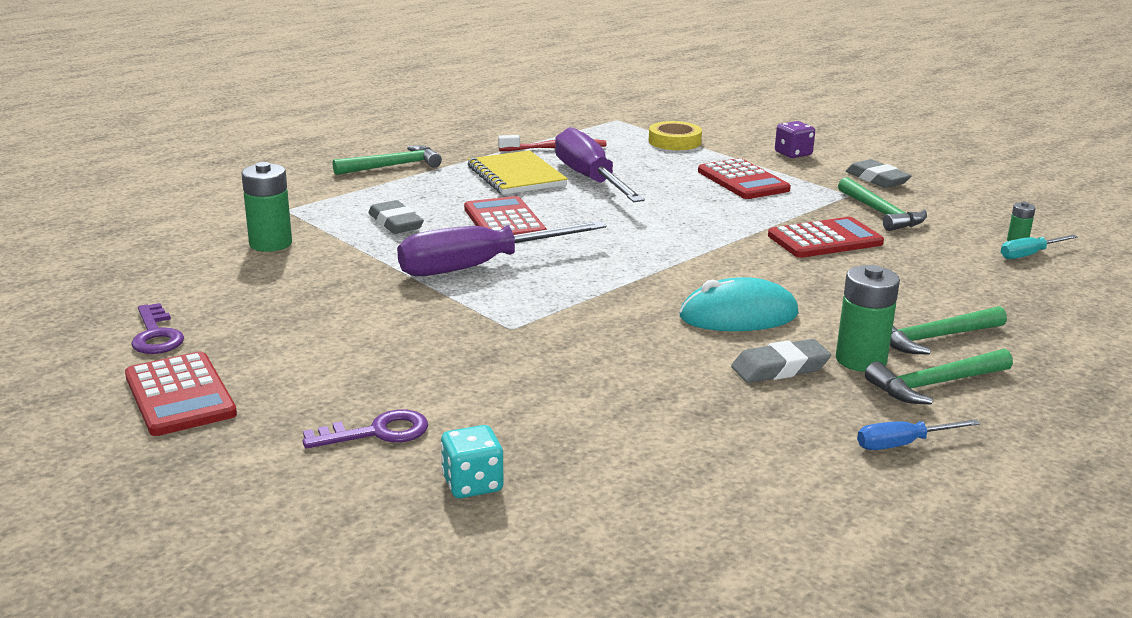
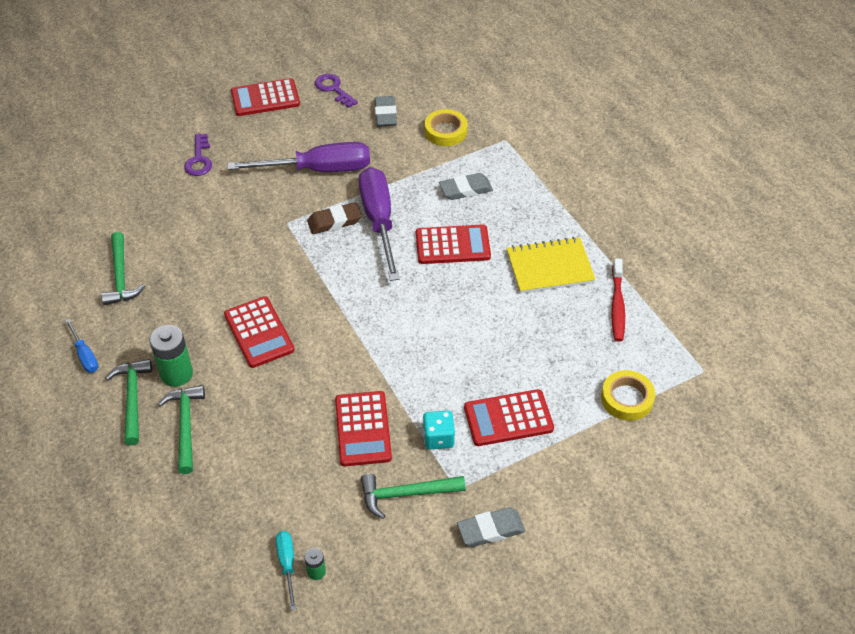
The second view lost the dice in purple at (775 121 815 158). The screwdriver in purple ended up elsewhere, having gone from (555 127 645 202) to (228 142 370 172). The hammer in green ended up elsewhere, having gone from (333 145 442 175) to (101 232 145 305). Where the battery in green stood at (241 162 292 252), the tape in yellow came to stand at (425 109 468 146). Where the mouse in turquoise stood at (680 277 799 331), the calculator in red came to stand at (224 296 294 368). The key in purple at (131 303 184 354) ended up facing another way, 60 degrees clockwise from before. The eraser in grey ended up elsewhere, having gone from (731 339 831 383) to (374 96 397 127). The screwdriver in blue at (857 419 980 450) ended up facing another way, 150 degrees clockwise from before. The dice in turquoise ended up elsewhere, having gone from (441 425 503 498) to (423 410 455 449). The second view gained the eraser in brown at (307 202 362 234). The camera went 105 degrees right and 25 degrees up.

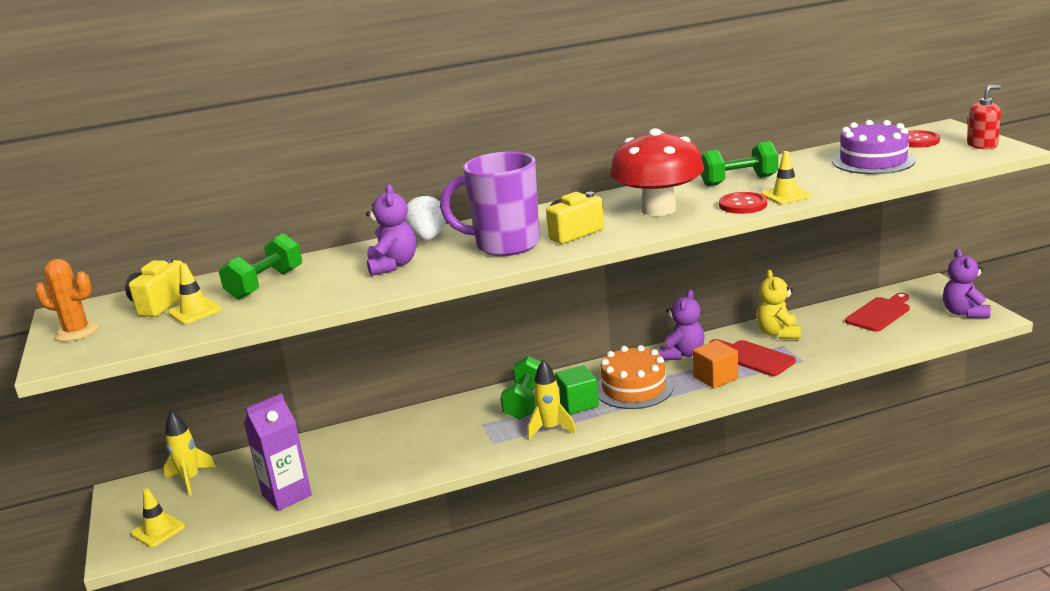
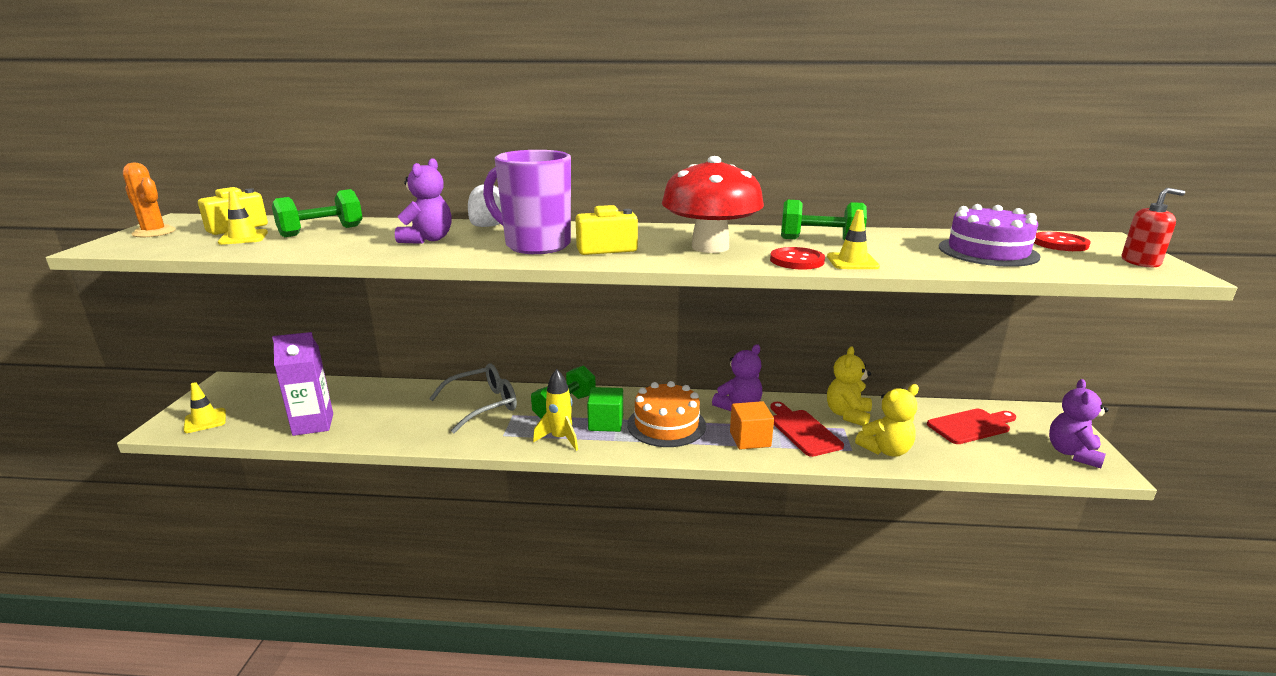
The second view lost the rocket in yellow at (164 411 216 496). The second view gained the glasses in grey at (429 363 517 433). The second view gained the teddy bear in yellow at (855 384 919 457). The camera went 20 degrees right and 0 degrees up.

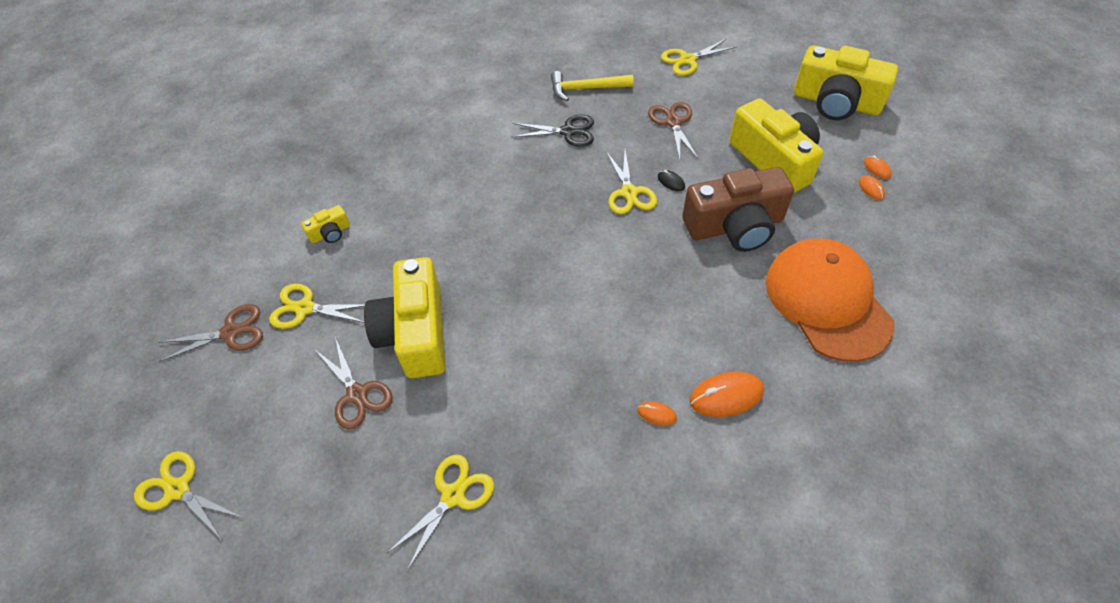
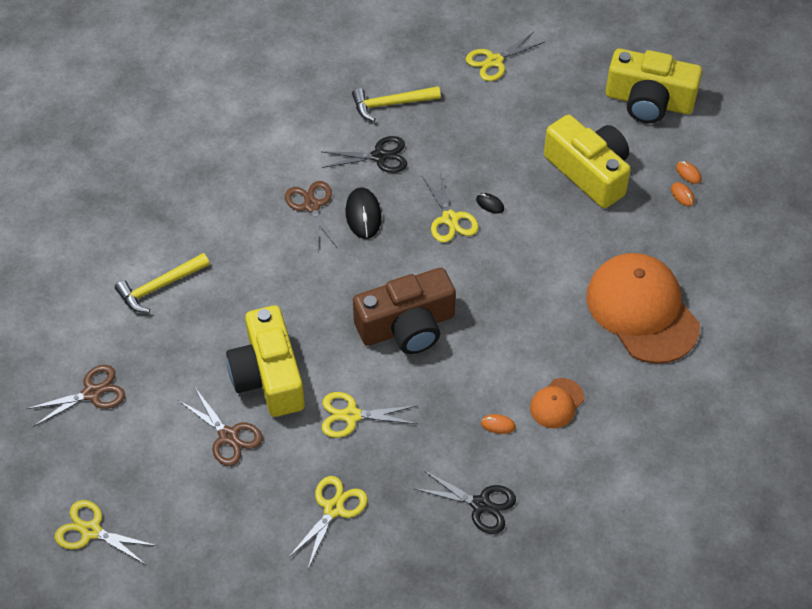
The scissors in brown ended up elsewhere, having gone from (648 102 699 160) to (285 181 338 253). The camera in brown ended up elsewhere, having gone from (682 167 794 252) to (353 268 456 354). Where the camera in yellow stood at (301 205 350 243), the hammer in yellow came to stand at (115 253 210 313). The scissors in yellow ended up elsewhere, having gone from (269 284 365 329) to (322 392 418 438). Where the mouse in orange stood at (690 371 764 417), the cap in orange came to stand at (530 378 584 428). The second view gained the mouse in black at (345 187 382 239). The second view gained the scissors in black at (415 470 516 534). The camera went 10 degrees left and 0 degrees up.

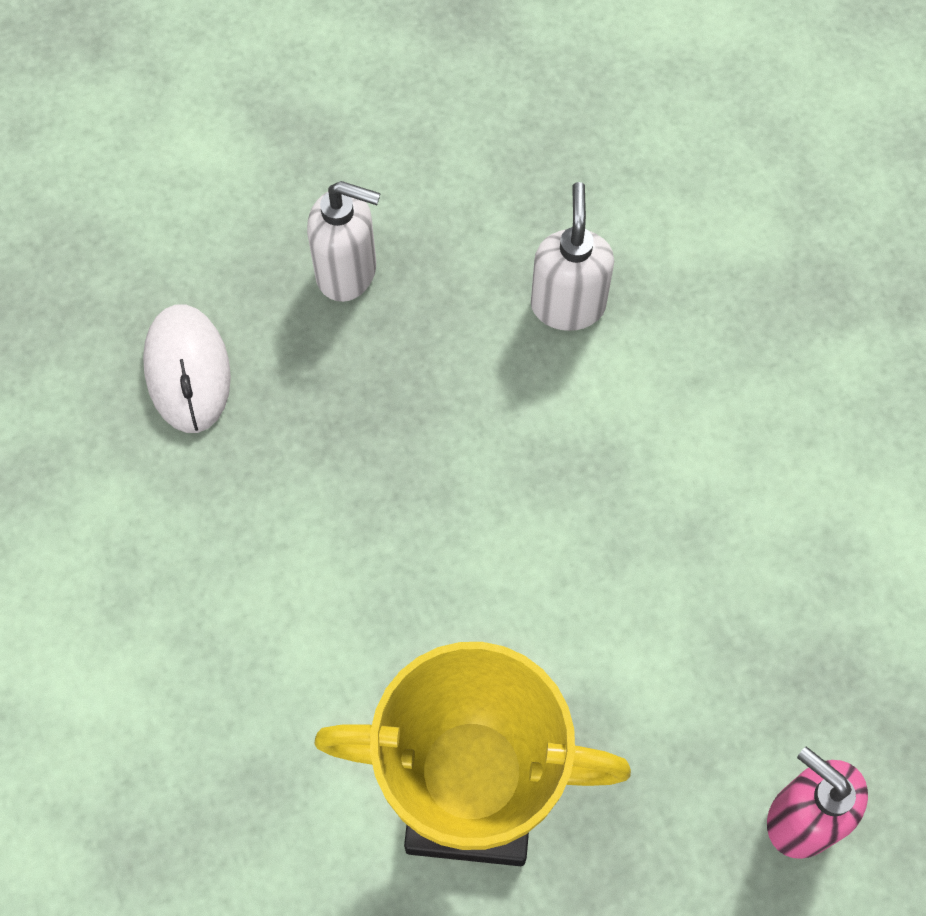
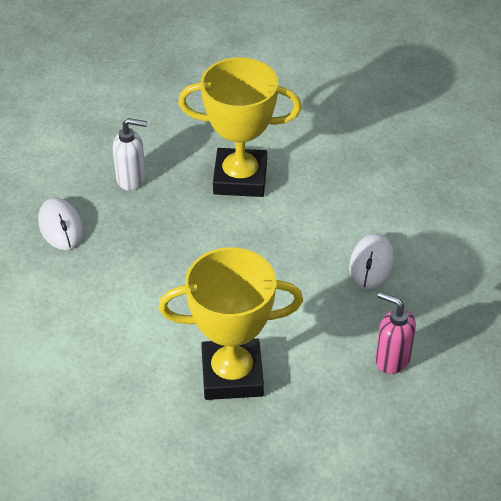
Where the soap dispenser in white stood at (531 182 614 331), the trophy in yellow came to stand at (178 57 302 197). The second view gained the mouse in white at (349 233 394 289). The camera went 10 degrees left and 20 degrees down.

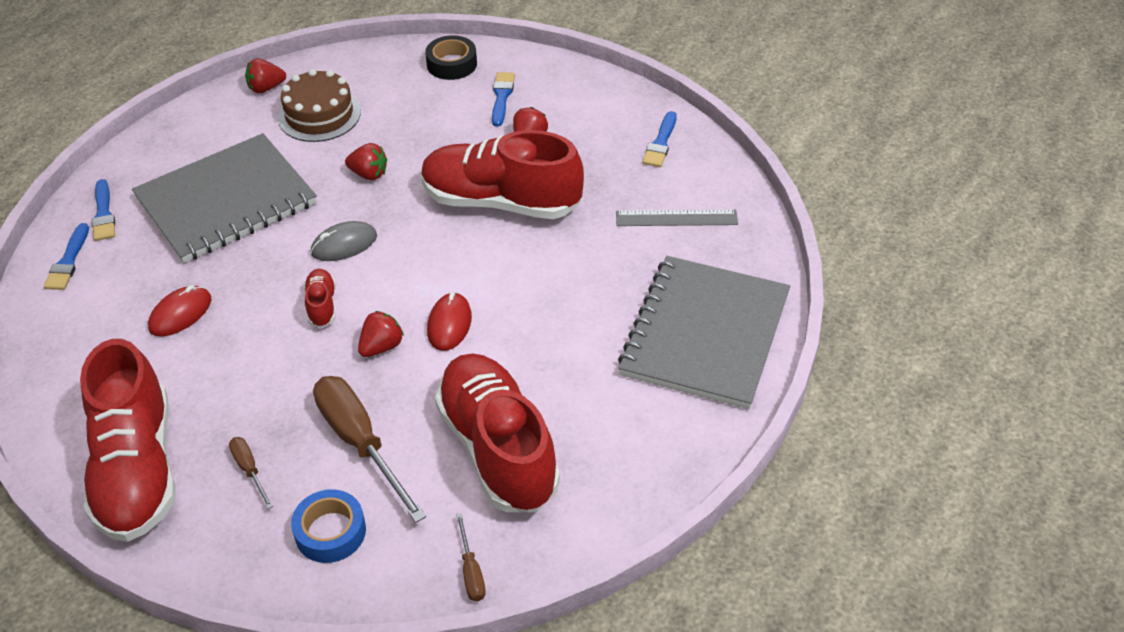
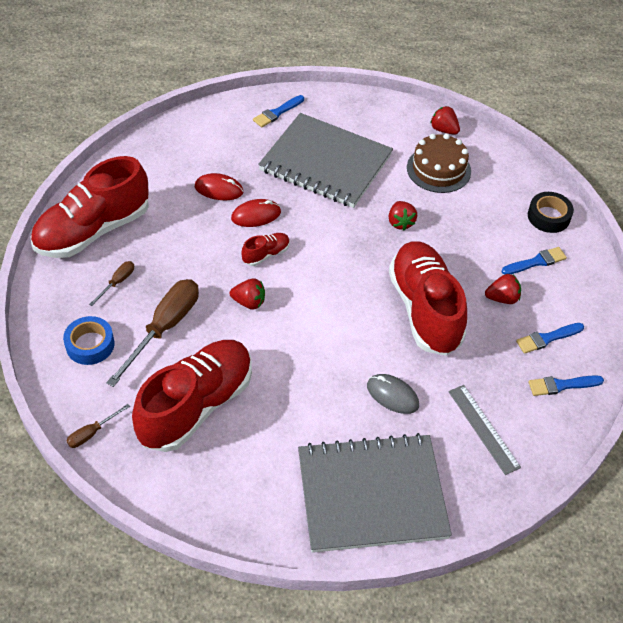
The mouse in grey ended up elsewhere, having gone from (311 221 377 261) to (367 374 419 414). The brush in blue ended up elsewhere, having gone from (44 223 89 290) to (516 323 584 354). The mouse in red ended up elsewhere, having gone from (427 292 472 351) to (231 199 281 227). The camera went 60 degrees right and 5 degrees up.

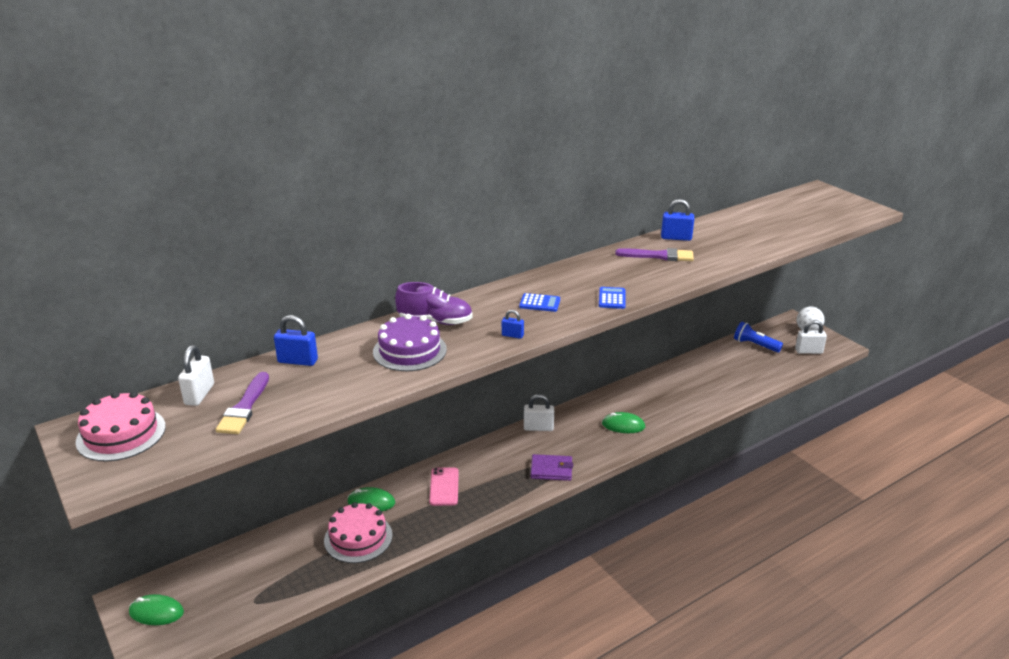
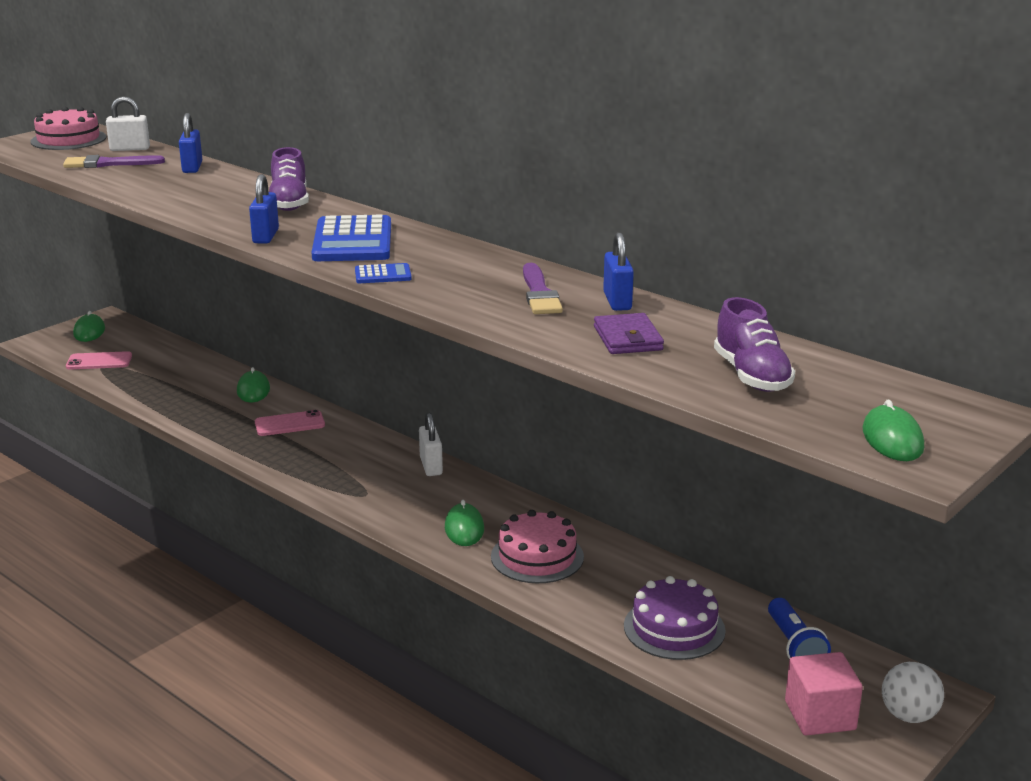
The size of the calculator in blue at (519 293 560 312) changed by a factor of 2.10. The size of the padlock in blue at (502 310 524 339) changed by a factor of 1.71. The cake in purple ended up elsewhere, having gone from (373 314 447 371) to (624 576 726 660). Where the padlock in white stood at (795 320 827 354), the cube in pink came to stand at (785 652 863 736). The flashlight in blue at (734 322 783 353) ended up facing another way, 150 degrees clockwise from before. The wallet in purple ended up elsewhere, having gone from (531 454 573 481) to (594 313 664 354). The cake in pink ended up elsewhere, having gone from (324 502 393 563) to (491 510 584 583). The second view gained the shoe in purple at (714 297 795 392). The second view gained the phone in pink at (66 351 132 370). The second view gained the mouse in green at (862 400 924 461). The camera went 75 degrees right and 5 degrees down.

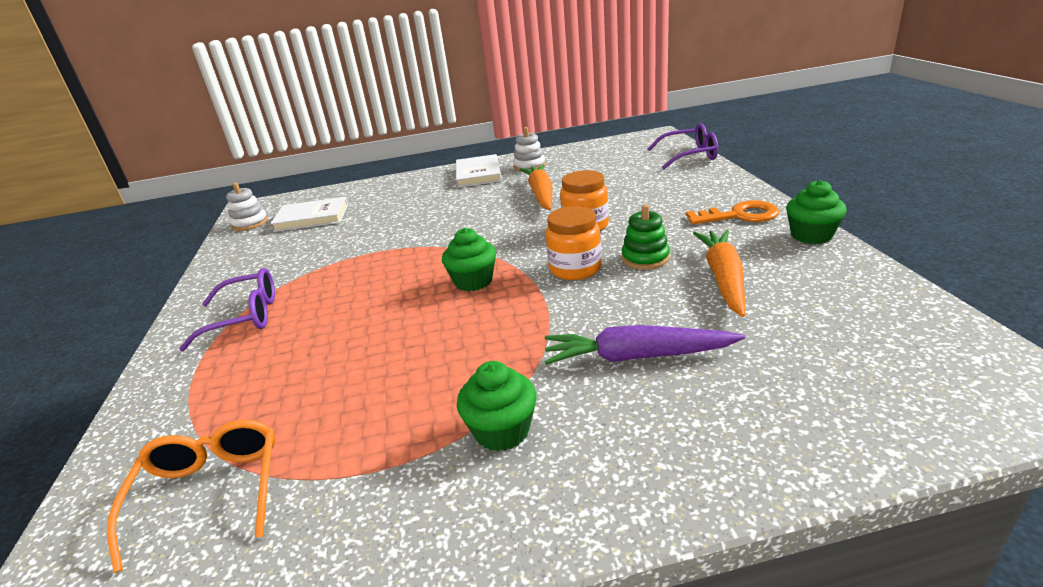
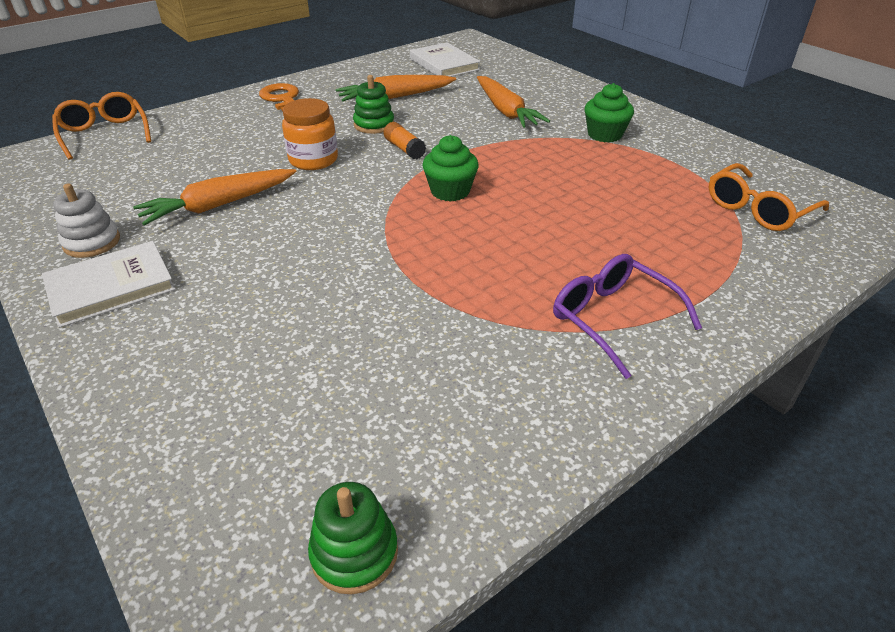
What was the glasses in purple at (648 123 718 169) turned into the glasses in orange at (52 92 151 160). The second view lost the cupcake in green at (786 180 847 244). What was the stacking toy in white at (226 183 268 231) turned into the stacking toy in green at (308 482 398 594). The book in white ended up elsewhere, having gone from (270 197 348 232) to (410 42 480 77). Where the jar in orange stood at (546 206 601 280), the glue stick in orange came to stand at (384 122 426 159). What was the carrot in purple at (545 325 745 365) turned into the carrot in orange at (477 76 550 128). The camera went 120 degrees left and 10 degrees up.

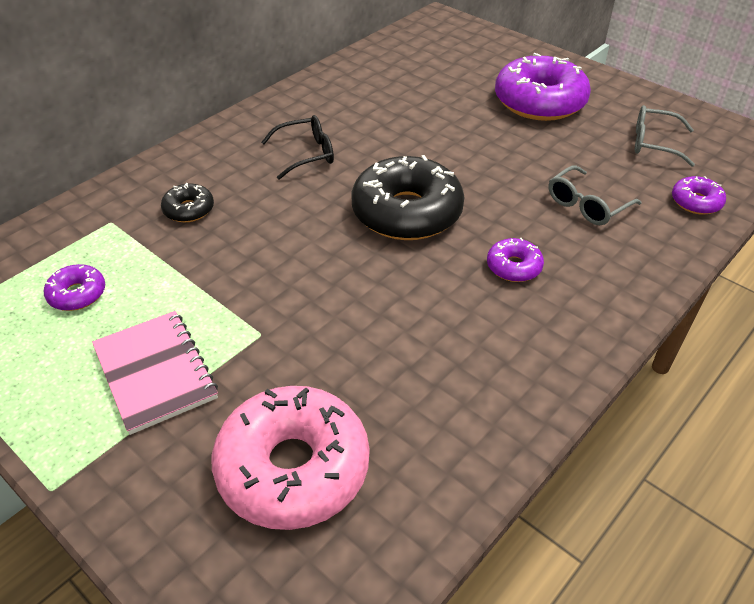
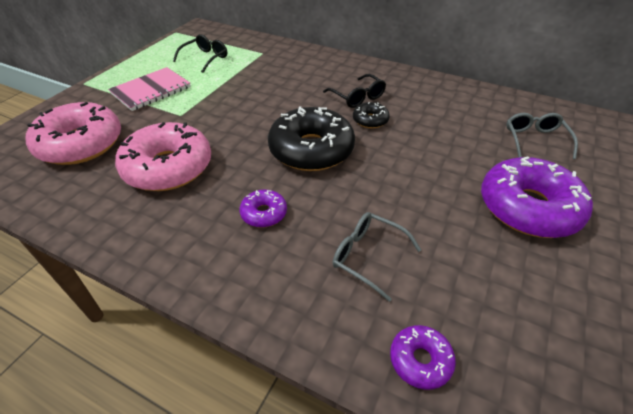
The glasses in grey ended up elsewhere, having gone from (635 105 695 167) to (506 113 578 159). The donut in black ended up elsewhere, having gone from (161 183 214 222) to (353 102 390 128). Where the donut in purple stood at (44 264 105 311), the glasses in black came to stand at (173 34 227 73). The second view gained the donut in pink at (115 122 211 191). The camera went 75 degrees right and 0 degrees up.

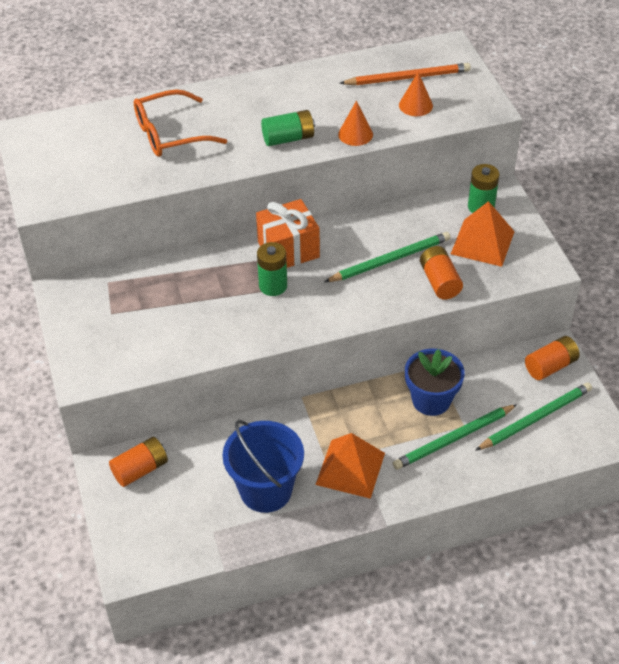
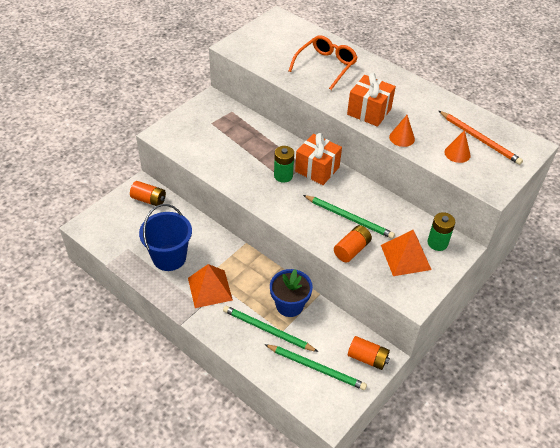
The glasses in orange at (134 90 227 157) ended up facing another way, 90 degrees clockwise from before. Where the battery in green stood at (261 110 315 146), the gift in orange came to stand at (347 73 396 127). The camera went 55 degrees right and 0 degrees up.

